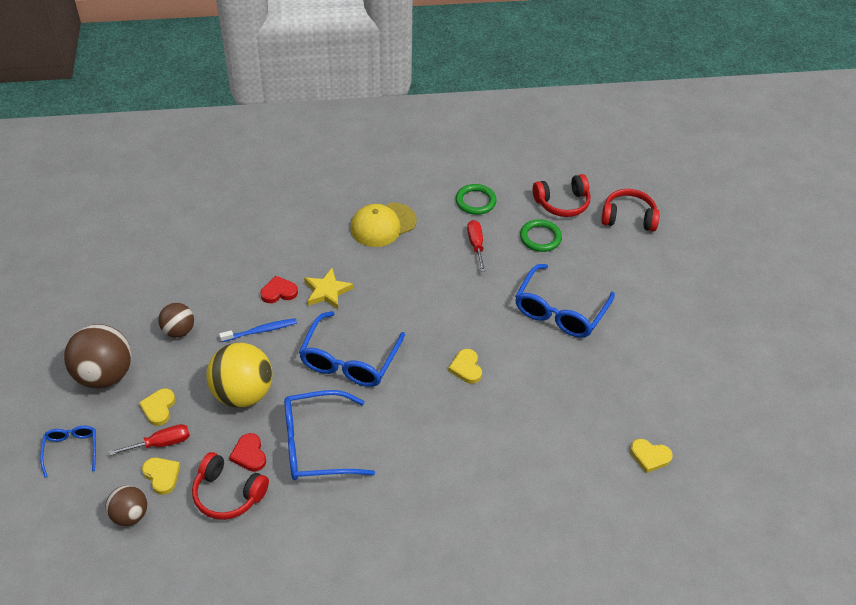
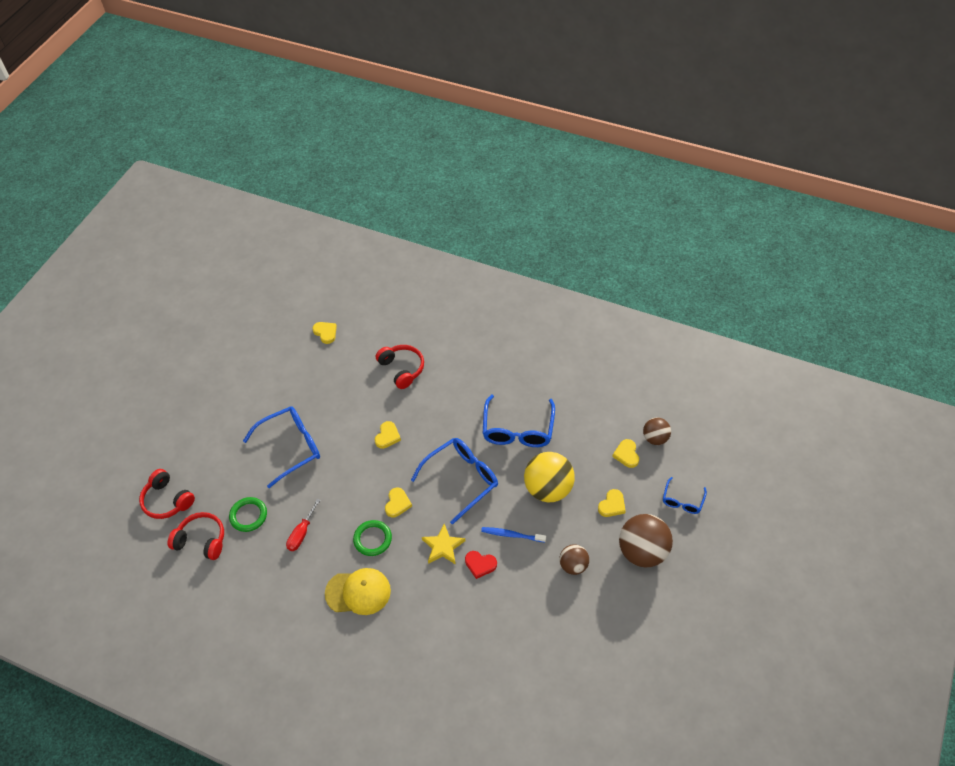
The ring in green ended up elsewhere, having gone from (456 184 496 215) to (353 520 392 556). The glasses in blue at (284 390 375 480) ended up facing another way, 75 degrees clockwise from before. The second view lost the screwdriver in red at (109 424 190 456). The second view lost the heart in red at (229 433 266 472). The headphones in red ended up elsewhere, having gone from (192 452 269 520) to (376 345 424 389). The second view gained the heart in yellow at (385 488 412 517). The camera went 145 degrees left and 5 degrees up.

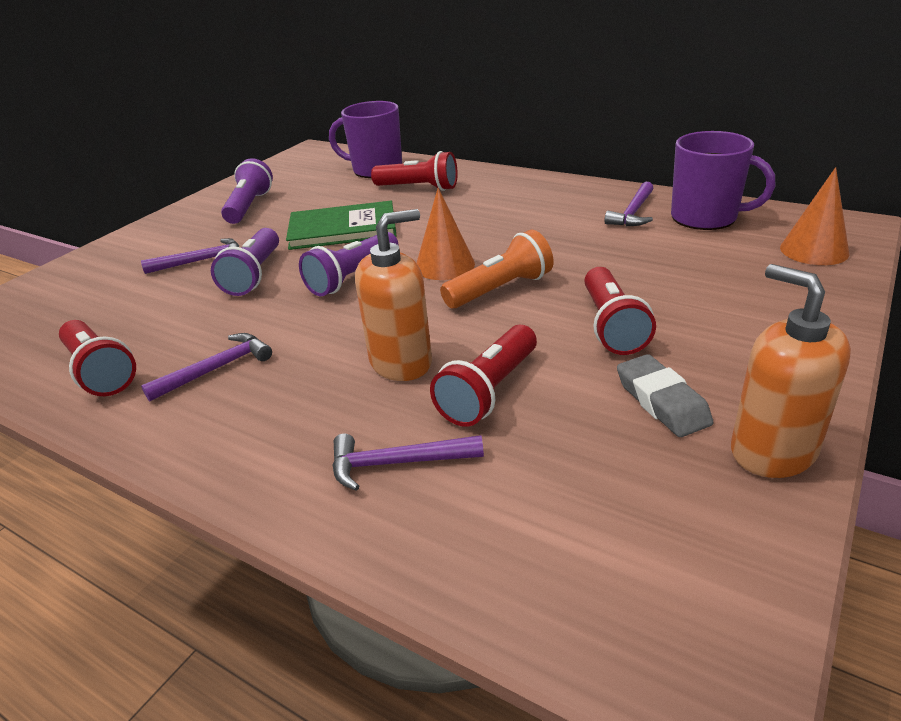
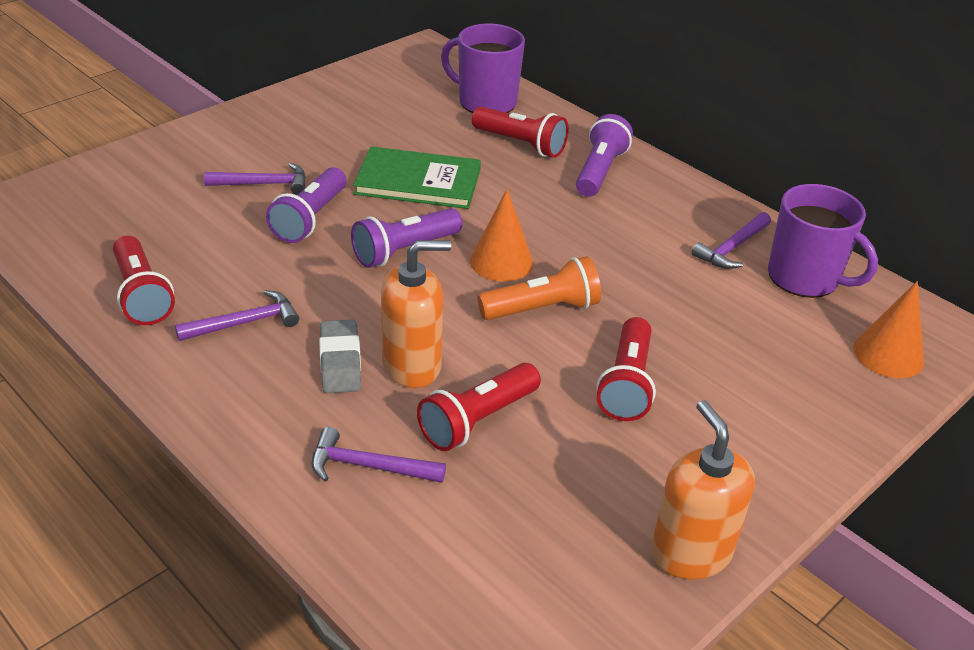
The flashlight in purple ended up elsewhere, having gone from (221 158 273 224) to (576 114 633 197). The eraser in grey ended up elsewhere, having gone from (617 354 714 437) to (319 320 361 393). The camera went 10 degrees right and 5 degrees up.

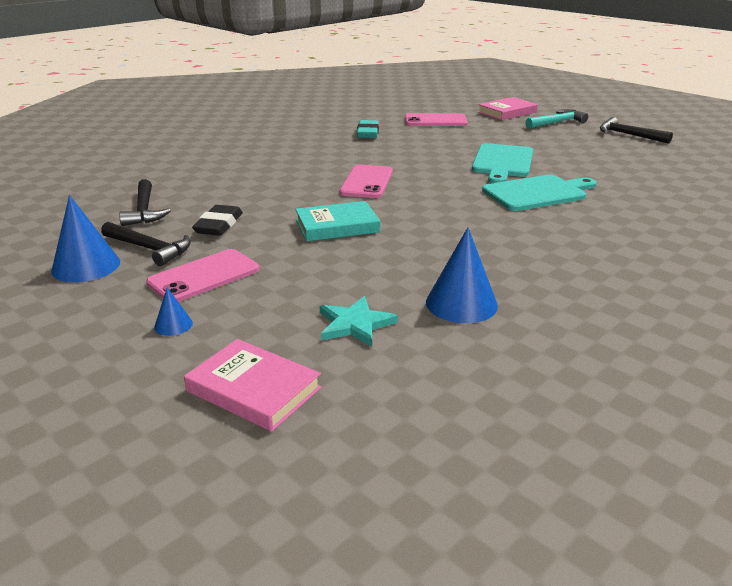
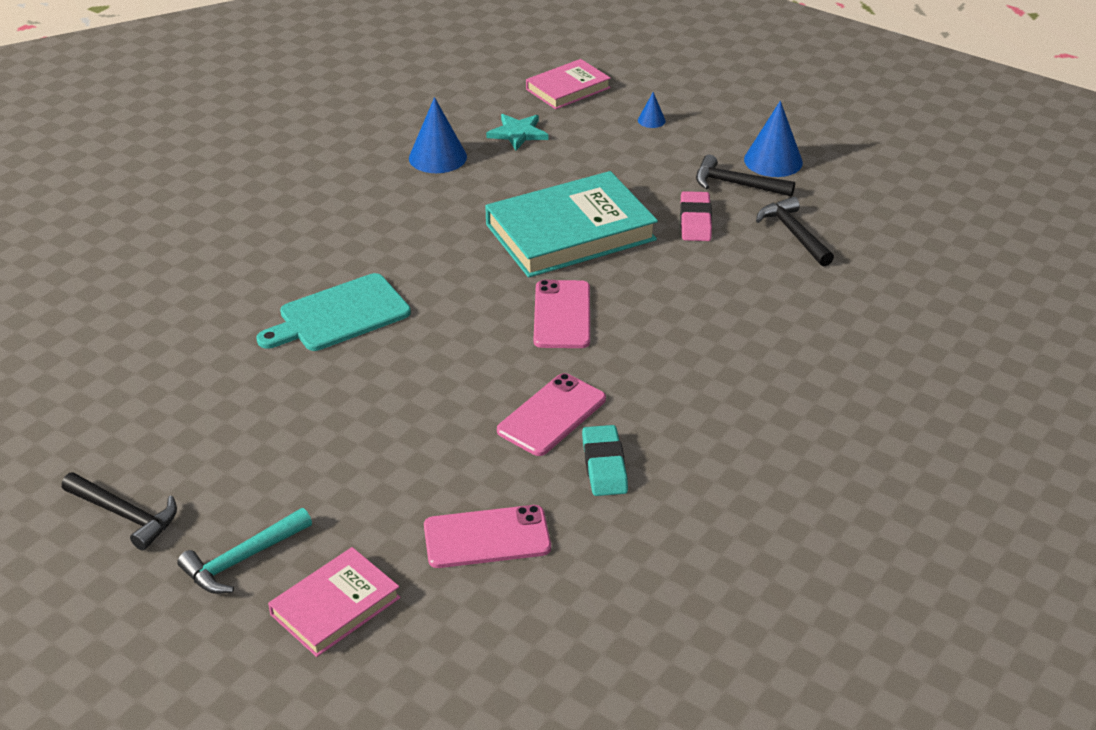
The second view lost the cutting board in turquoise at (472 143 533 183). The size of the book in turquoise at (295 201 380 241) changed by a factor of 1.78. What was the eraser in black at (192 205 243 236) turned into the eraser in pink at (680 191 712 241). The phone in pink ended up elsewhere, having gone from (146 249 259 302) to (497 373 606 456). The book in pink at (184 339 321 432) ended up facing another way, 60 degrees counterclockwise from before. The camera went 170 degrees right and 10 degrees up.

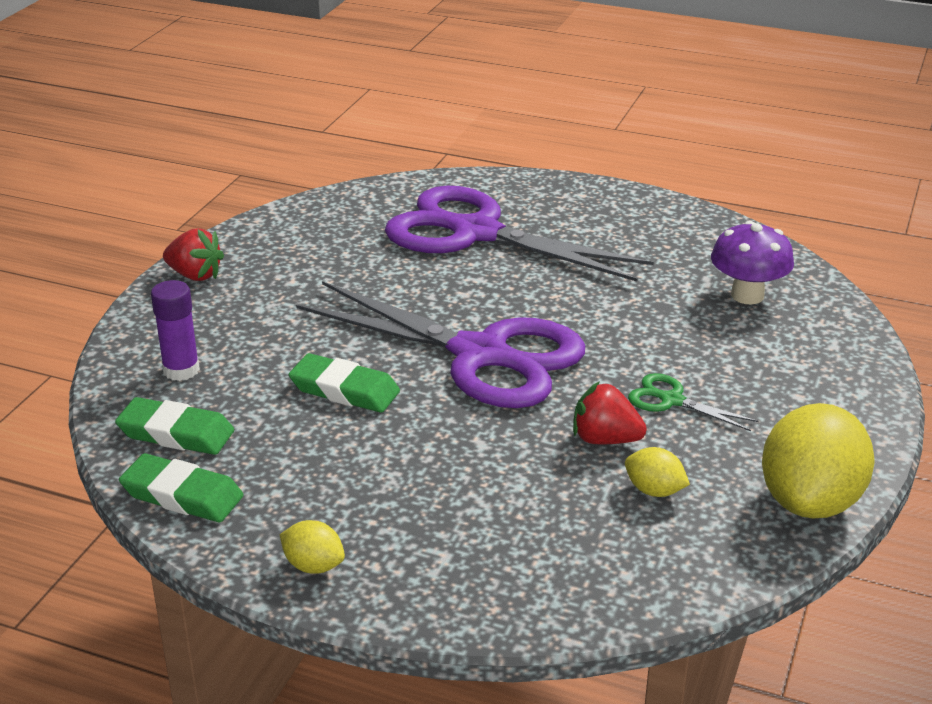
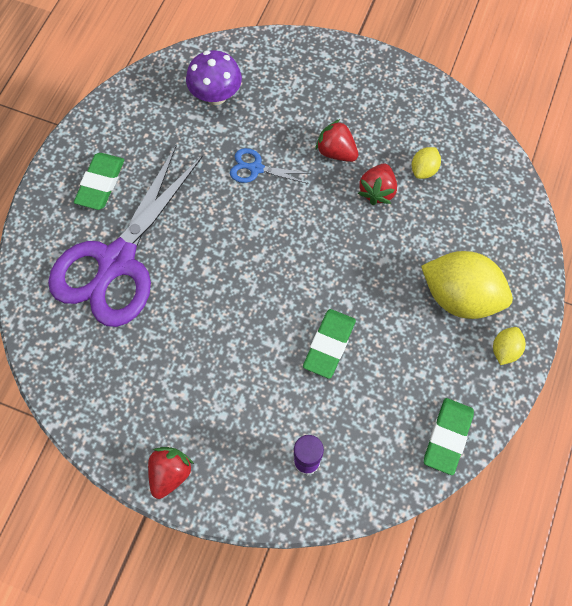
The second view lost the scissors in purple at (296 281 585 408). Where the scissors in green stood at (628 373 759 431), the strawberry in red came to stand at (315 119 358 162). The eraser in green ended up elsewhere, having gone from (115 397 234 455) to (74 153 124 210). The lemon in yellow ended up elsewhere, having gone from (762 403 875 518) to (421 251 513 319). The second view gained the scissors in blue at (230 148 311 184). The camera went 90 degrees left and 35 degrees up.

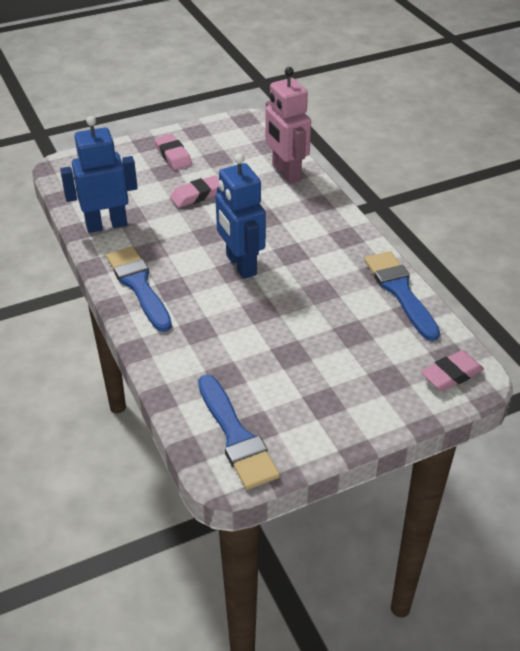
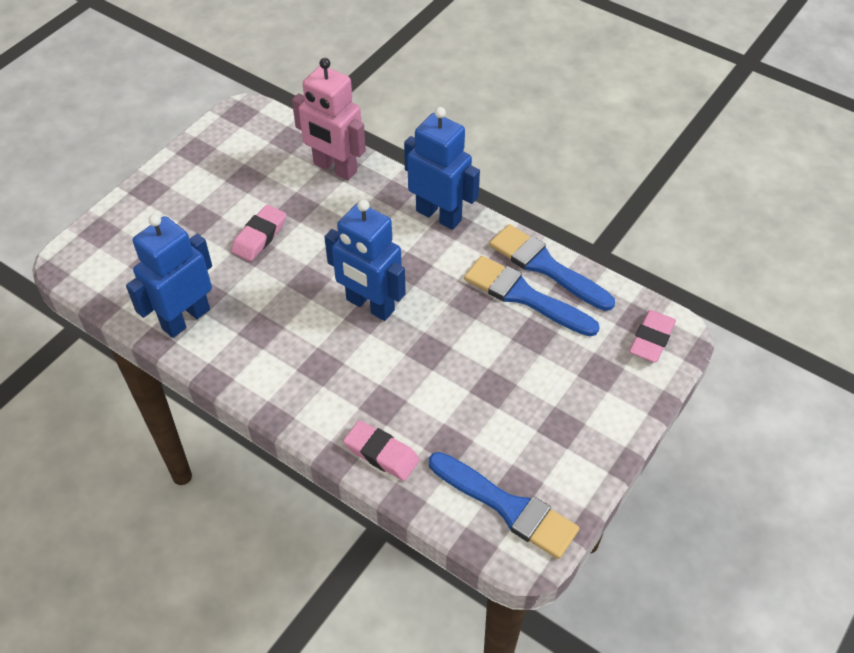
The eraser in pink ended up elsewhere, having gone from (154 134 192 170) to (343 420 420 481). The brush in blue ended up elsewhere, having gone from (106 246 172 332) to (464 256 600 337). The second view gained the robot in blue at (404 107 480 230). The camera went 30 degrees left and 10 degrees up.

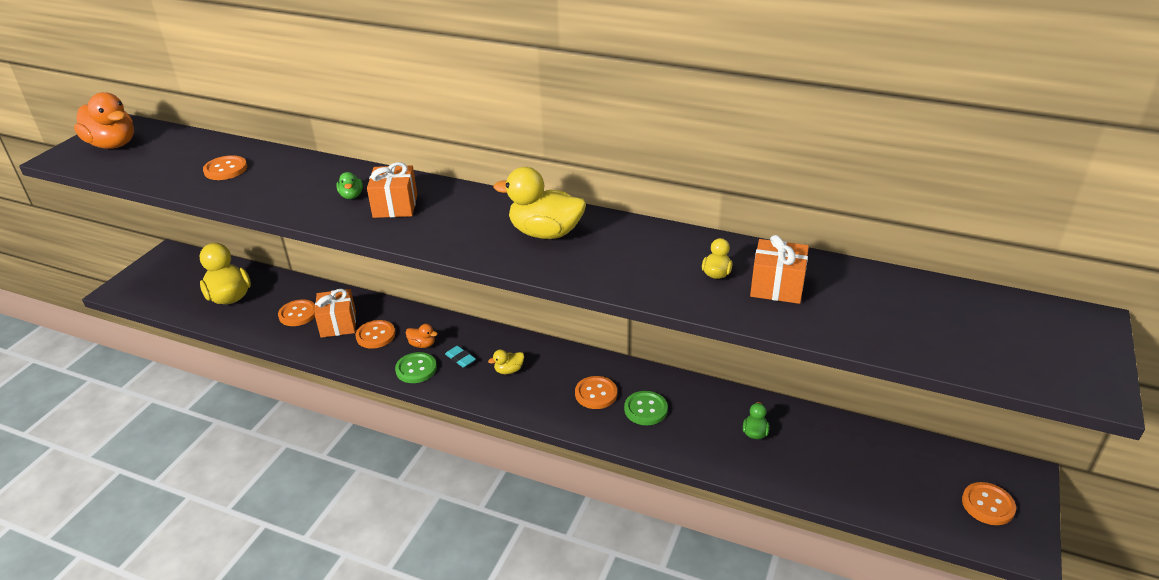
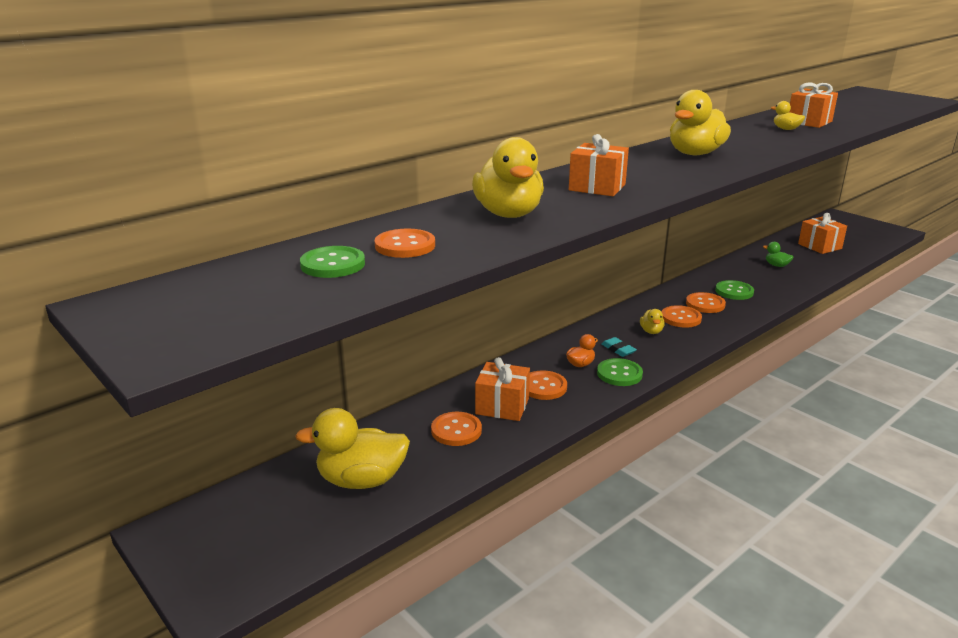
The second view lost the duck in orange at (74 92 134 149). The second view lost the duck in green at (336 172 363 199). The eraser in turquoise at (445 346 476 368) ended up facing another way, 75 degrees clockwise from before. The button in orange ended up elsewhere, having gone from (962 482 1016 525) to (662 305 702 328). The second view gained the duck in yellow at (472 137 544 218). The second view gained the gift in orange at (798 213 847 254). The second view gained the button in green at (300 246 365 278). The camera went 65 degrees left and 10 degrees down.

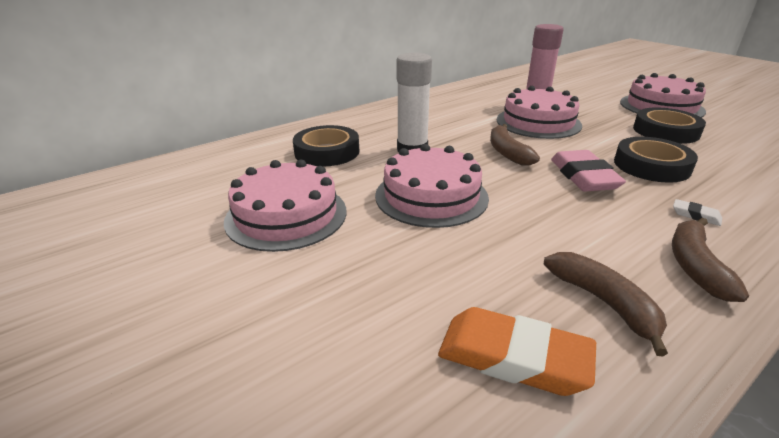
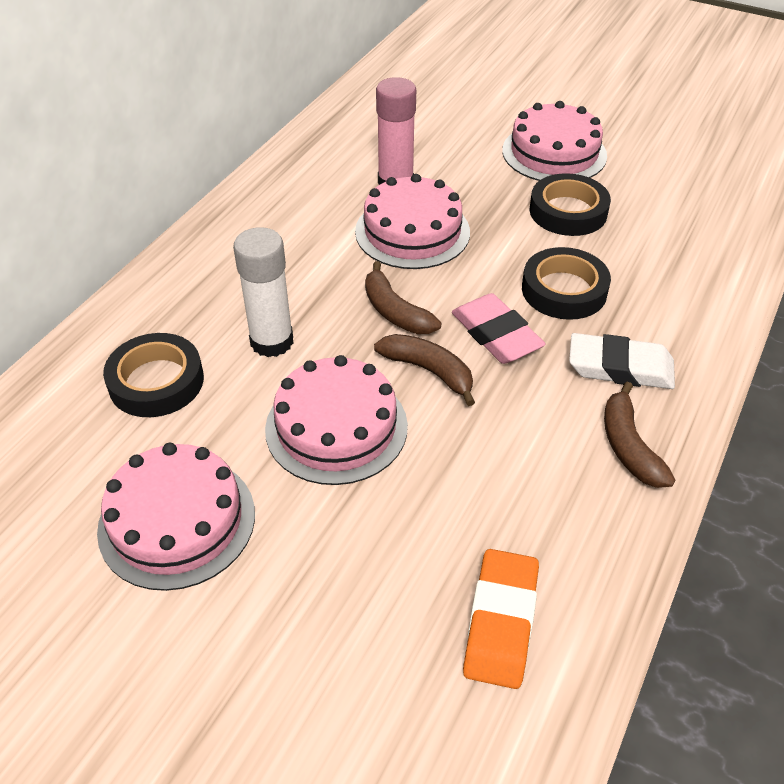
The size of the eraser in white at (673 199 722 226) changed by a factor of 2.20. The banana in brown ended up elsewhere, having gone from (544 252 668 357) to (374 334 475 406). The eraser in orange at (438 307 596 396) ended up facing another way, 75 degrees counterclockwise from before. The camera went 25 degrees left and 15 degrees up.

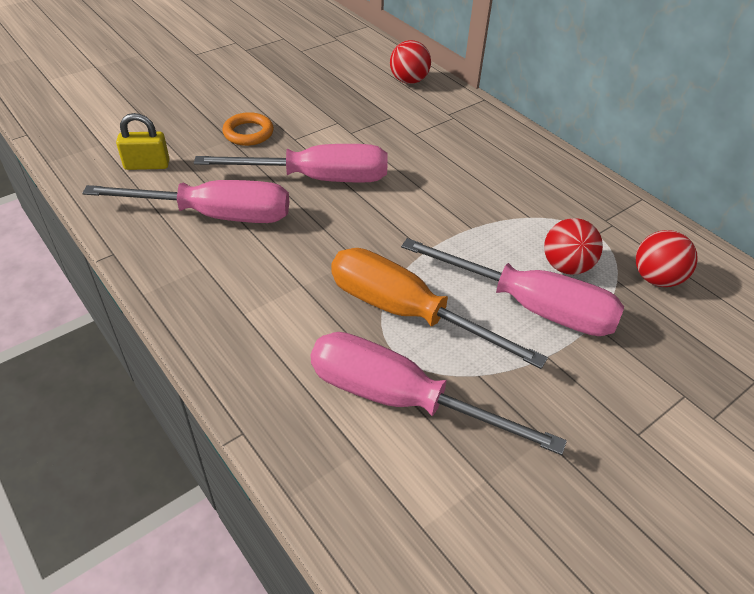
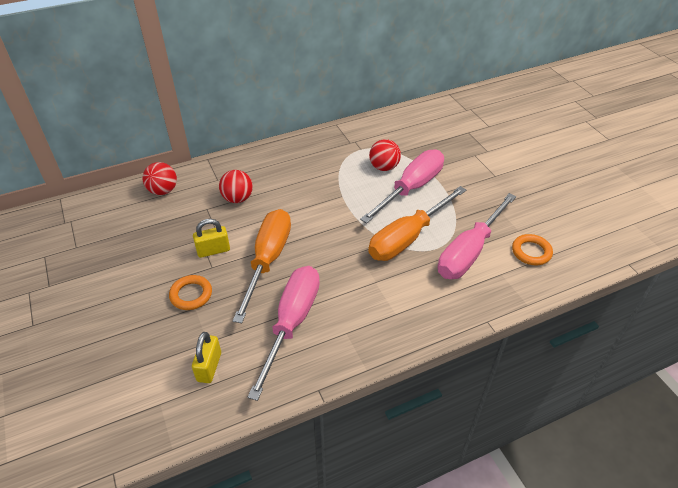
What was the screwdriver in pink at (194 144 388 183) turned into the screwdriver in orange at (233 209 291 323). The ball in red ended up elsewhere, having gone from (635 230 698 287) to (219 170 253 203). The second view gained the padlock in yellow at (193 219 230 258). The second view gained the ring in orange at (512 234 553 265). The camera went 75 degrees left and 0 degrees up.

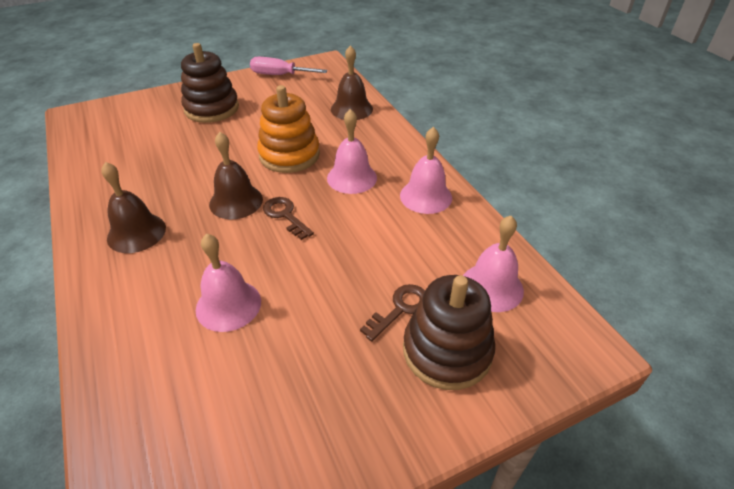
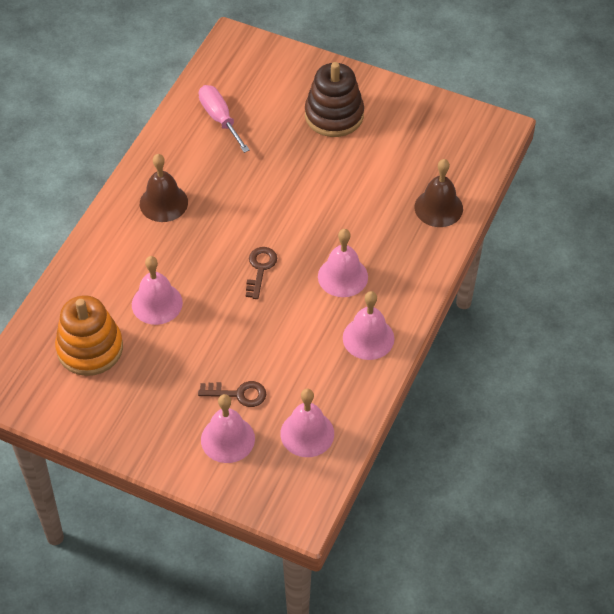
The screwdriver in pink ended up elsewhere, having gone from (250 57 327 75) to (199 85 250 153). The stacking toy in orange ended up elsewhere, having gone from (257 85 320 173) to (55 295 123 376). The second view lost the bell in brown at (209 132 263 219). Where the stacking toy in brown stood at (403 275 495 390), the bell in pink came to stand at (201 394 255 463). The camera went 50 degrees right and 10 degrees up.

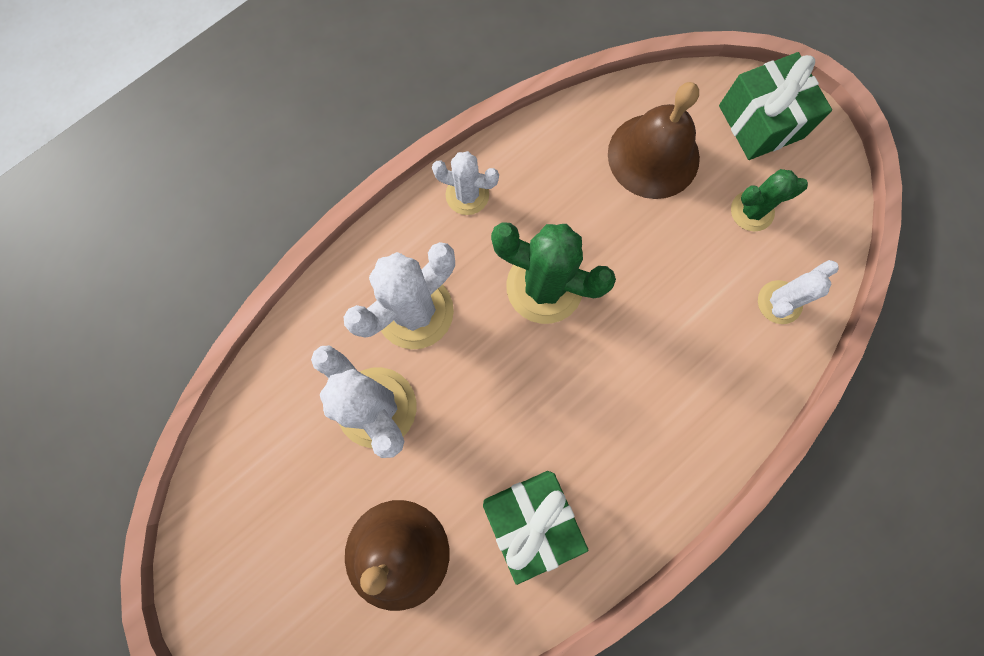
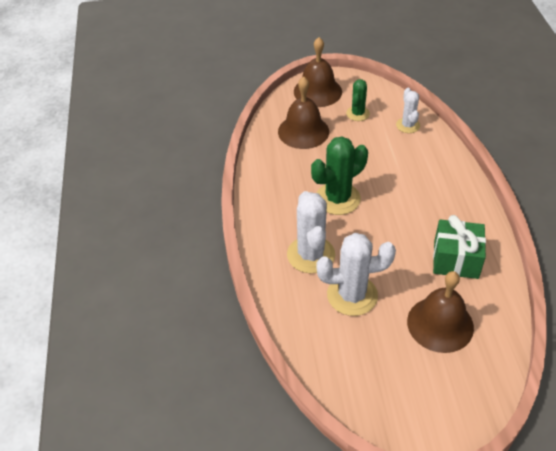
Where the gift in green stood at (719 52 832 160), the bell in brown came to stand at (294 37 342 107). The second view lost the cactus in white at (432 151 499 215). The camera went 55 degrees left and 30 degrees down.

